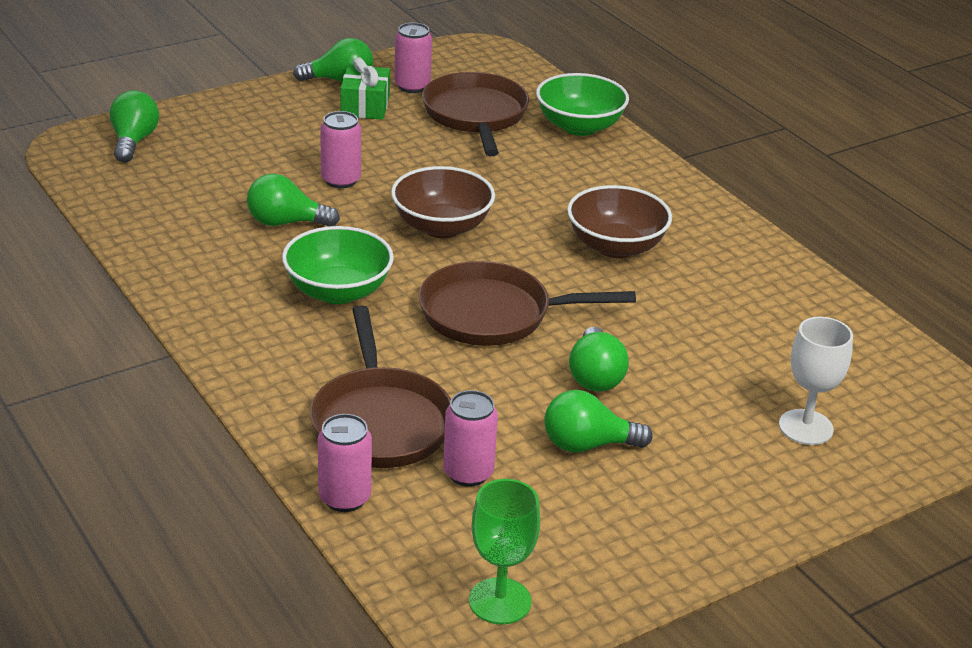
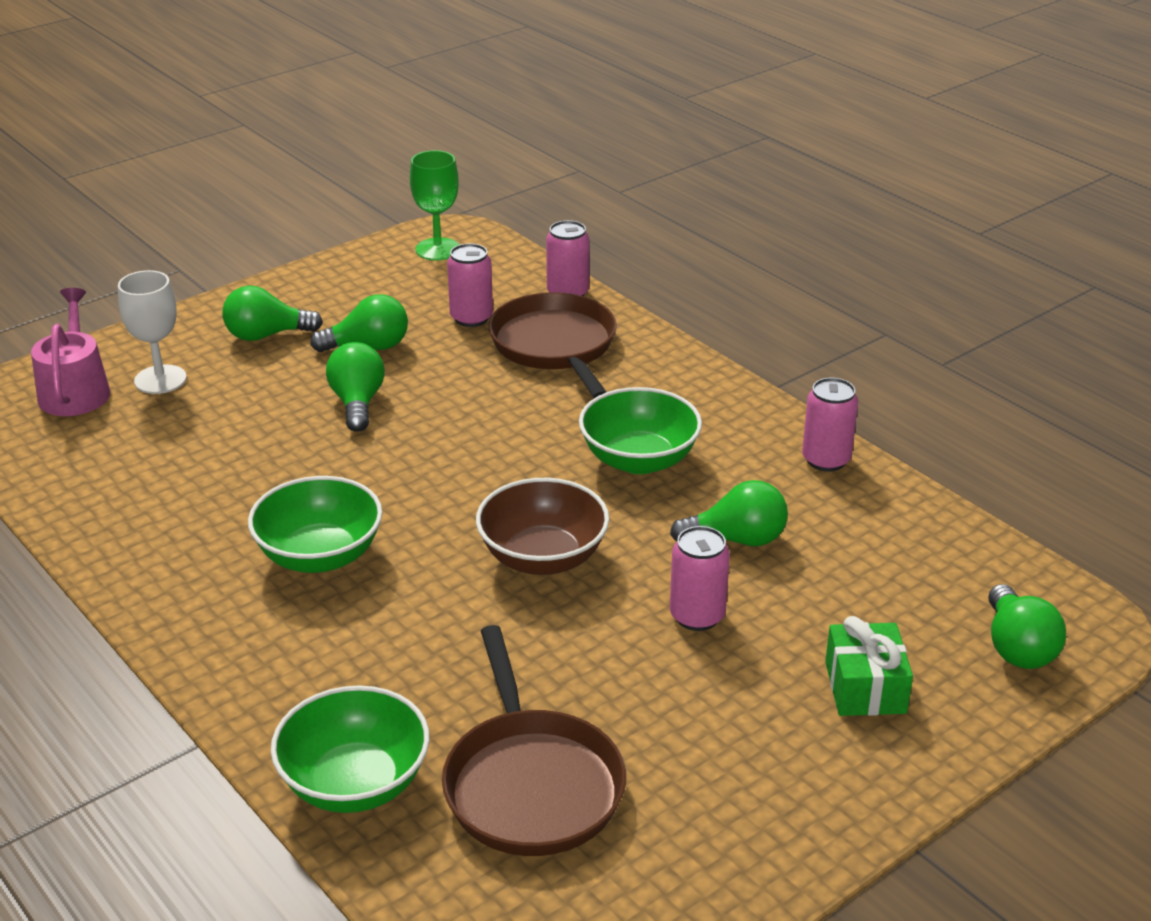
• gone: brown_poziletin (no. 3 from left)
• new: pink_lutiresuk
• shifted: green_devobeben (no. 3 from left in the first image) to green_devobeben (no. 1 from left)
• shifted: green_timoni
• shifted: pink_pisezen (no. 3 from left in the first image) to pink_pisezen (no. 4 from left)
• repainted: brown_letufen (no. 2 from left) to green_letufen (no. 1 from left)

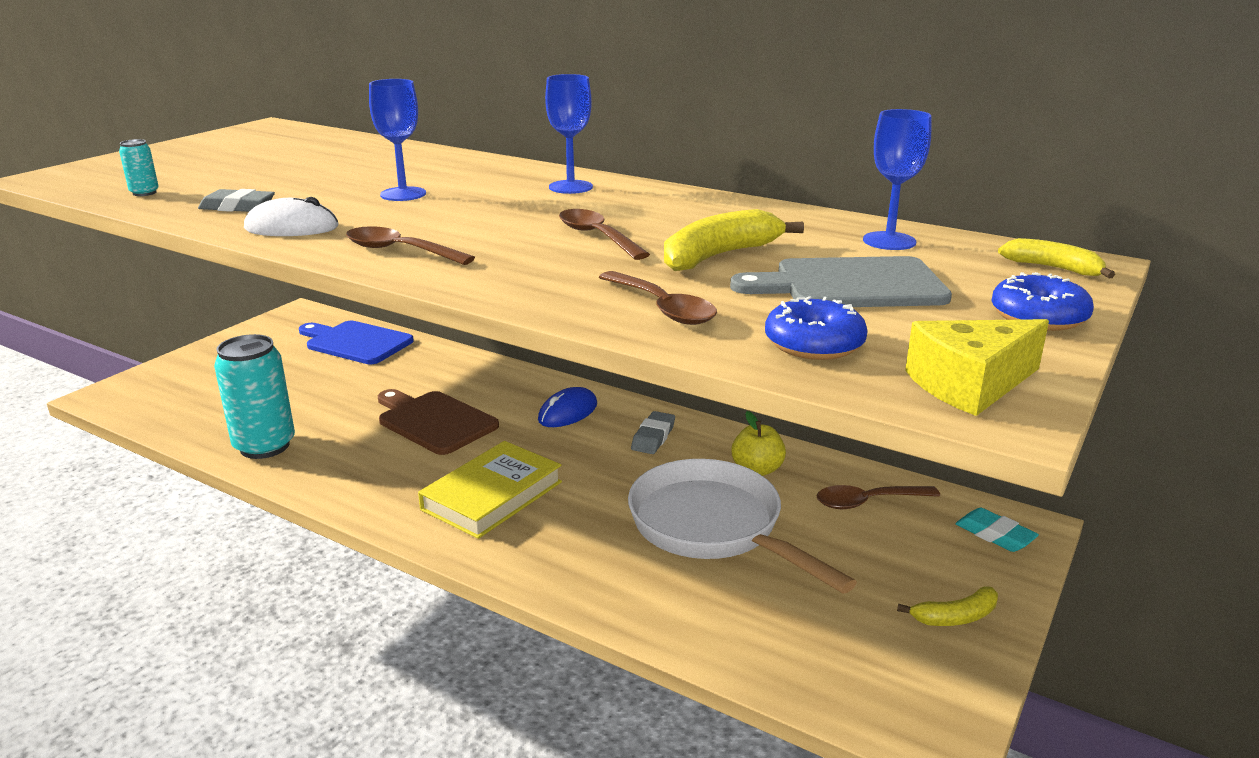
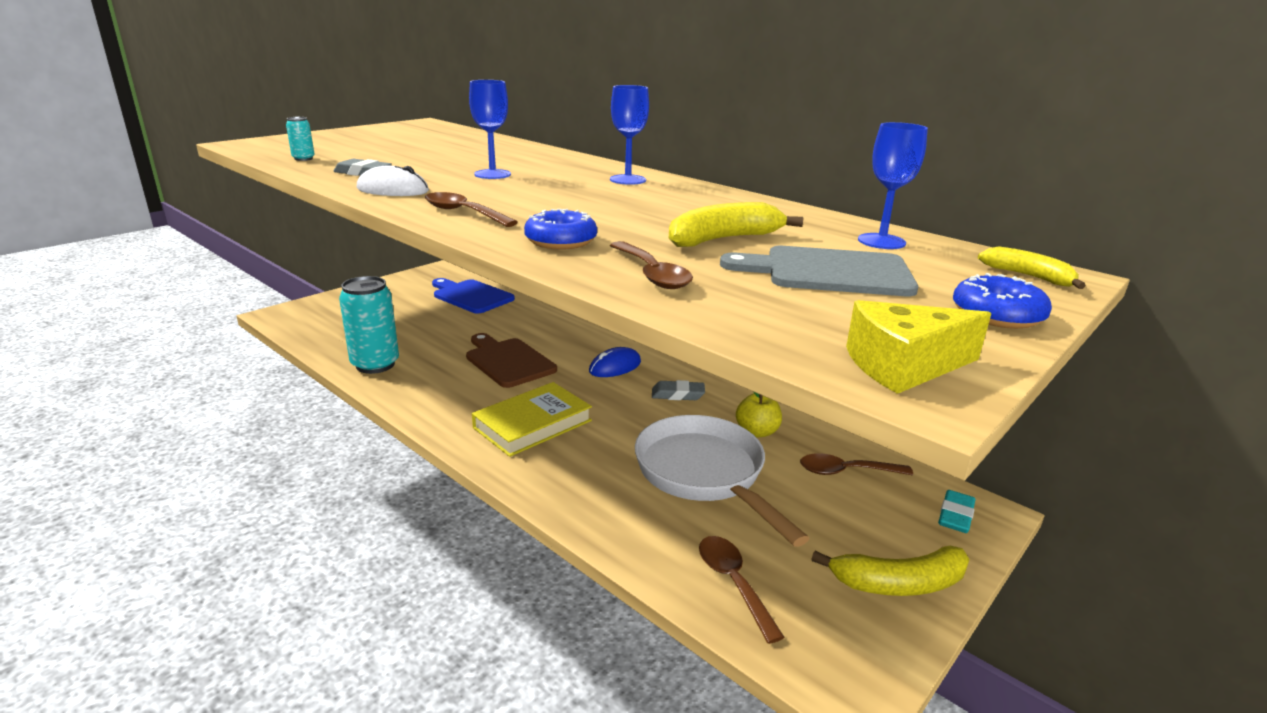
• shifted: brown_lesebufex (no. 2 from left in the first image) to brown_lesebufex (no. 3 from left)
• shifted: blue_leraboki (no. 1 from left)
• rotated: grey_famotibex (no. 2 from left) 60 degrees clockwise
• rotated: turquoise_famotibex 60 degrees clockwise
• scaled: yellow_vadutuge (no. 2 from left) x1.61

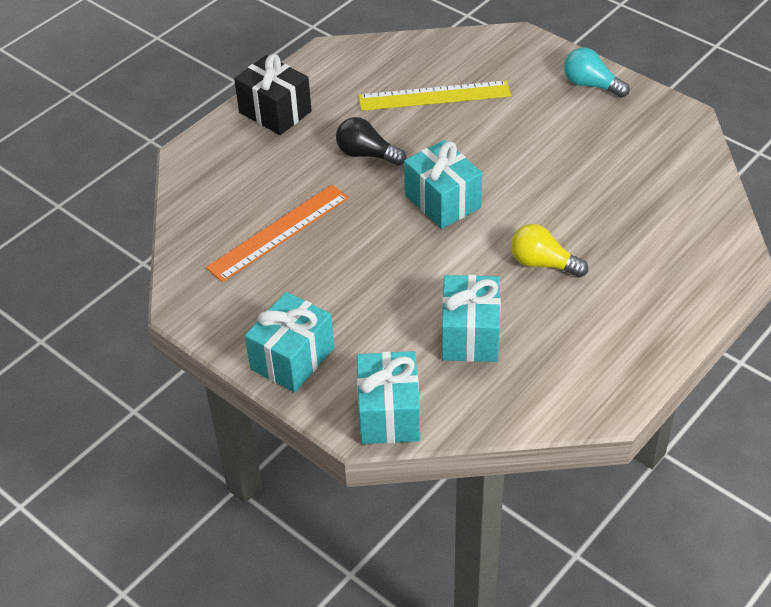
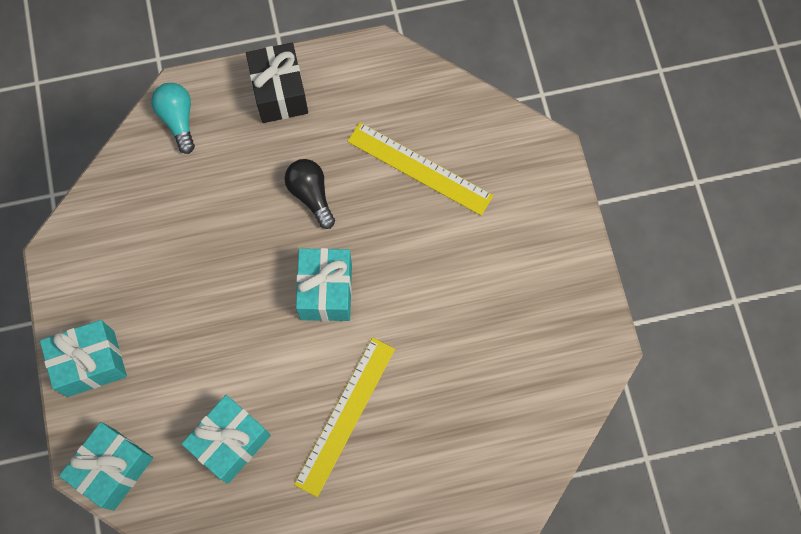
• gone: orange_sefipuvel
• shifted: turquoise_devobeben
• swapped: yellow_devobeben to yellow_sefipuvel (no. 1 from left)

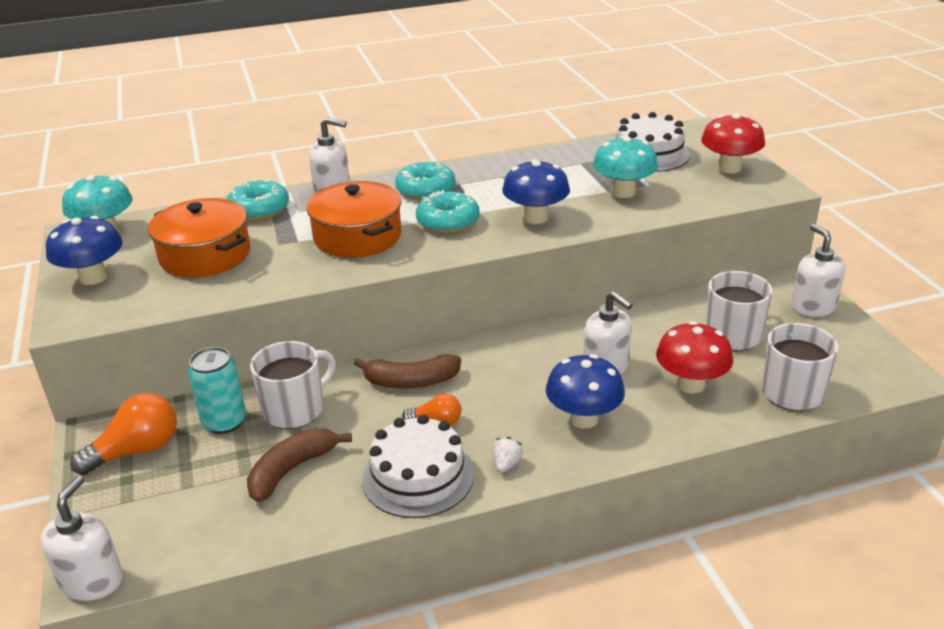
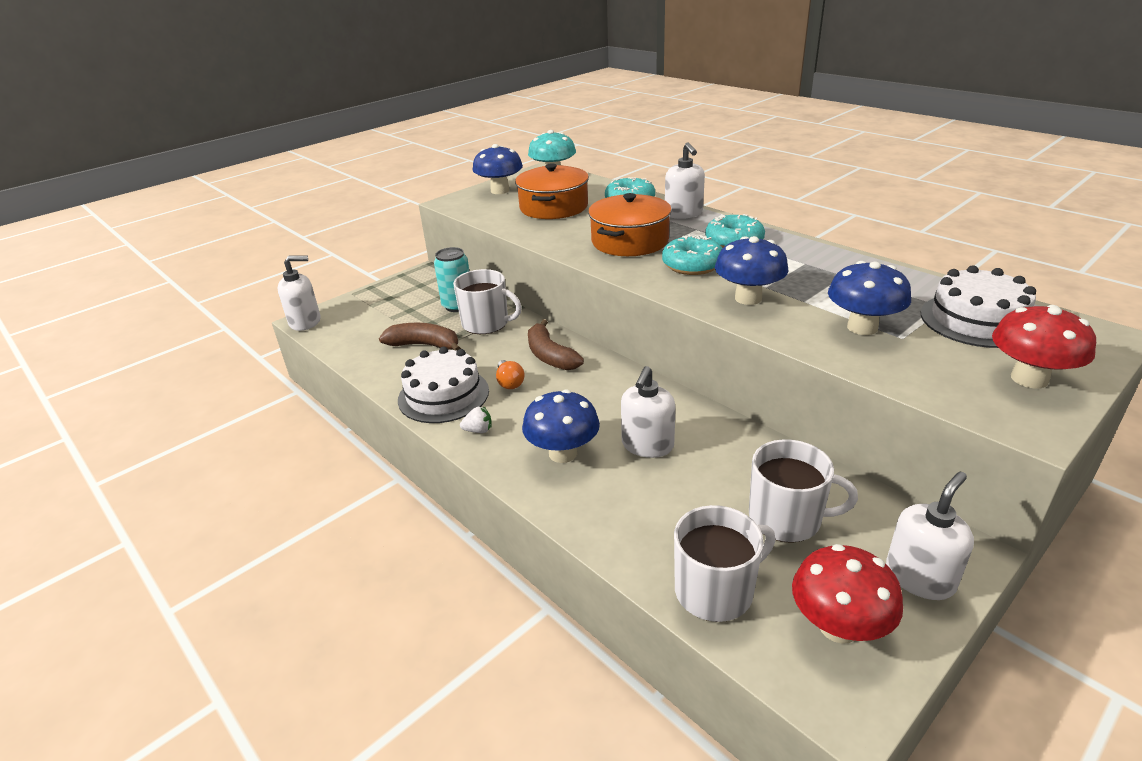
• gone: orange_devobeben (no. 1 from left)
• shifted: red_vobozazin (no. 1 from left)
• repainted: turquoise_vobozazin (no. 2 from left) to blue_vobozazin (no. 4 from left)

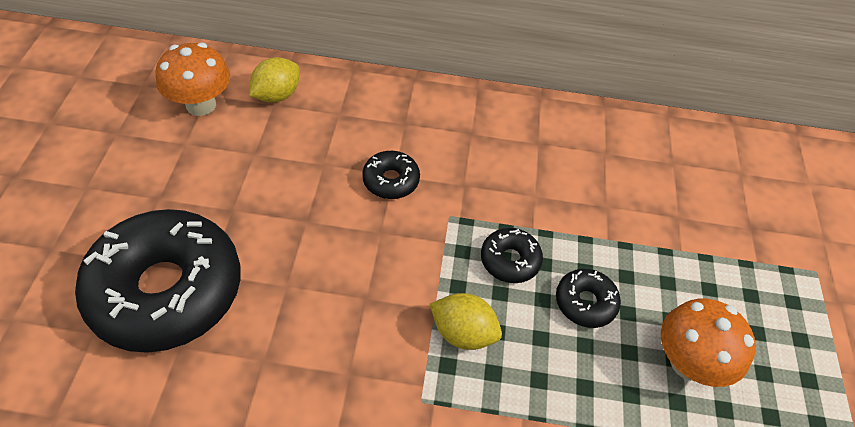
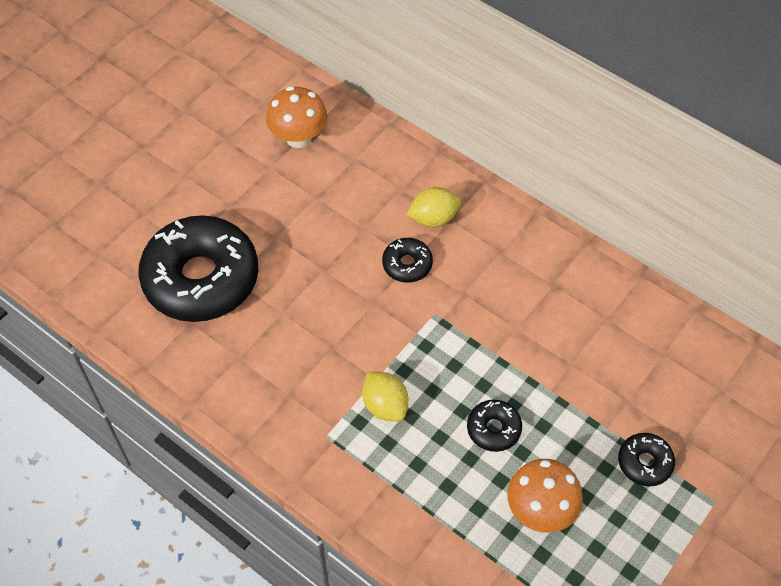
• shifted: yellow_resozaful (no. 1 from left in the first image) to yellow_resozaful (no. 2 from left)
• shifted: black_leraboki (no. 3 from left in the first image) to black_leraboki (no. 4 from left)

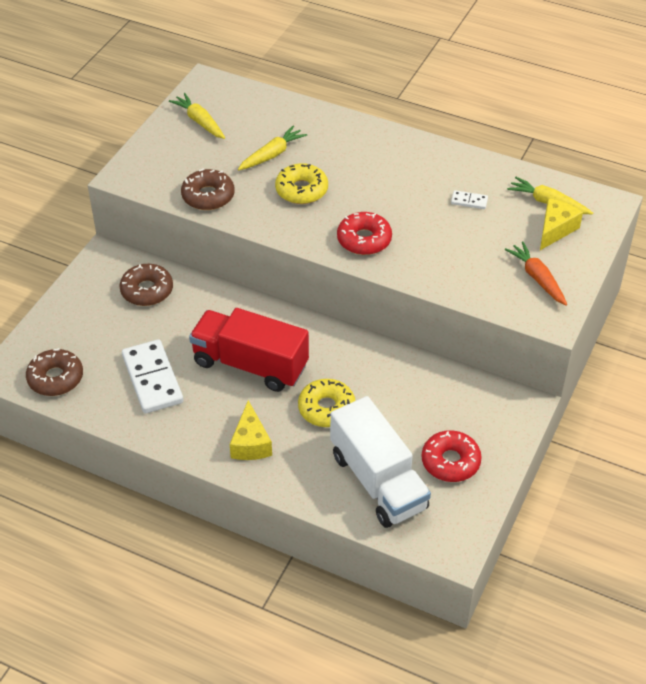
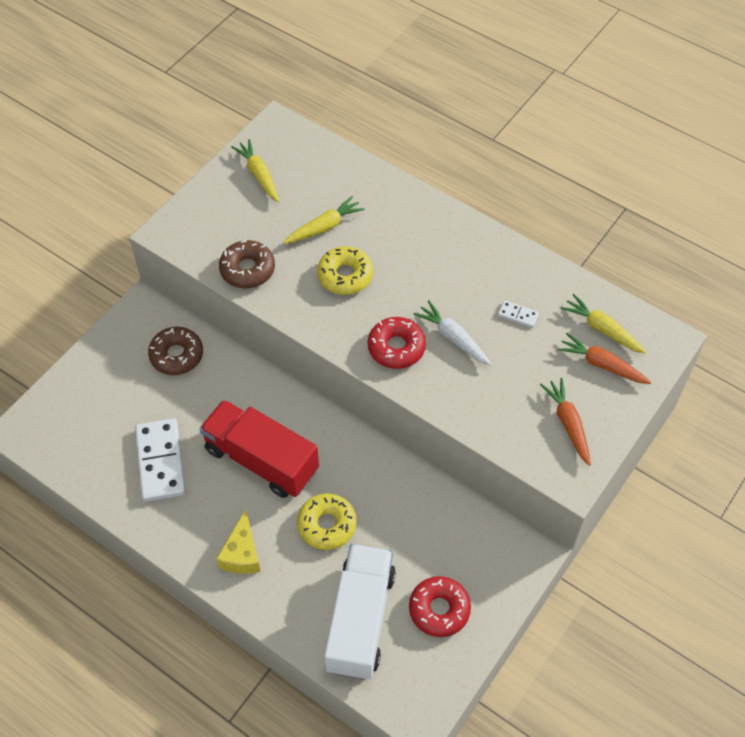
• gone: brown_leraboki (no. 1 from left)
• new: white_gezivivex
• swapped: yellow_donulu (no. 2 from left) to orange_gezivivex (no. 2 from left)
• rotated: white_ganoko 150 degrees counterclockwise

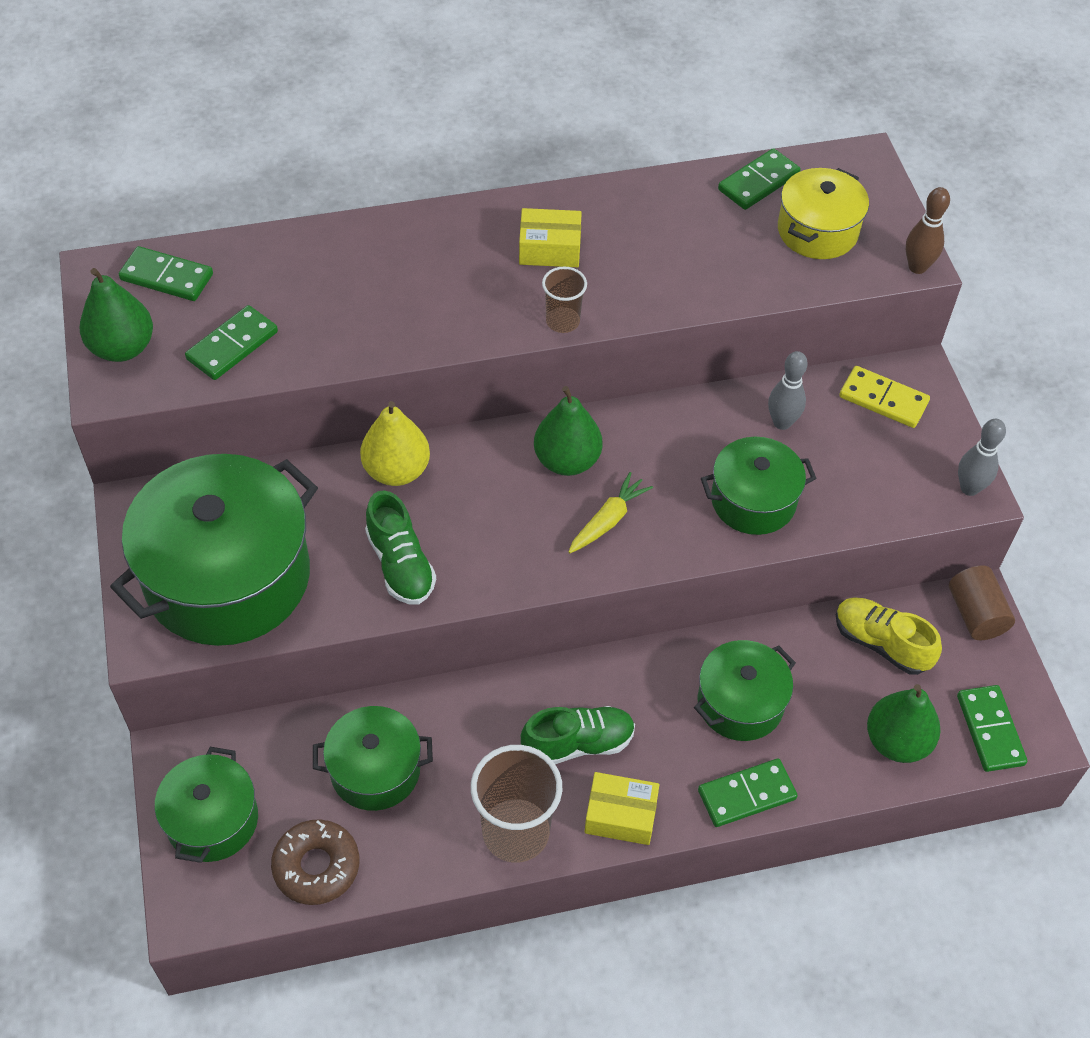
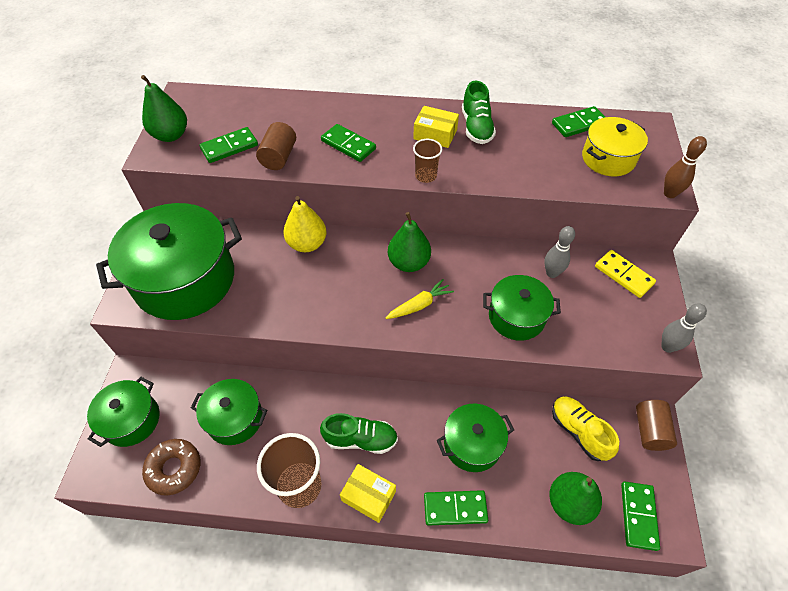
• new: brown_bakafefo (no. 1 from left)
• shifted: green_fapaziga (no. 1 from left in the first image) to green_fapaziga (no. 2 from left)
• shifted: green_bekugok (no. 1 from left in the first image) to green_bekugok (no. 2 from left)

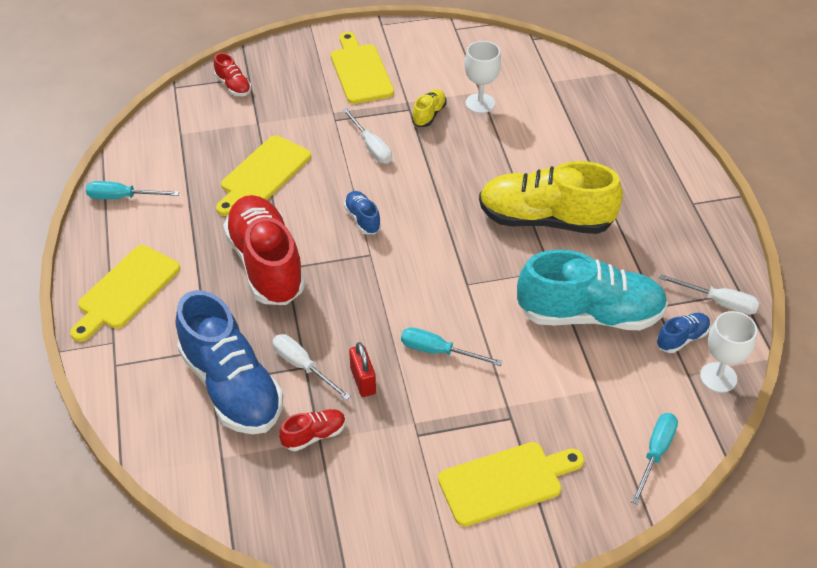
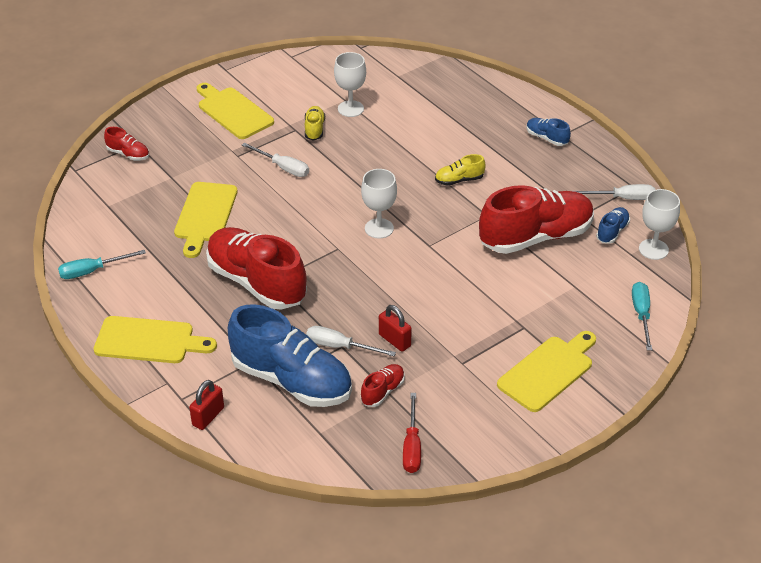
• gone: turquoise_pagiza (no. 2 from left)
• new: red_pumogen (no. 1 from left)
• new: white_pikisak (no. 2 from left)
• new: red_pagiza
• shifted: blue_bekugok (no. 2 from left)
• repainted: turquoise_bekugok to red_bekugok (no. 4 from left)
• rotated: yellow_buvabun (no. 1 from left) 90 degrees counterclockwise
• scaled: yellow_bekugok (no. 2 from left) x0.43

